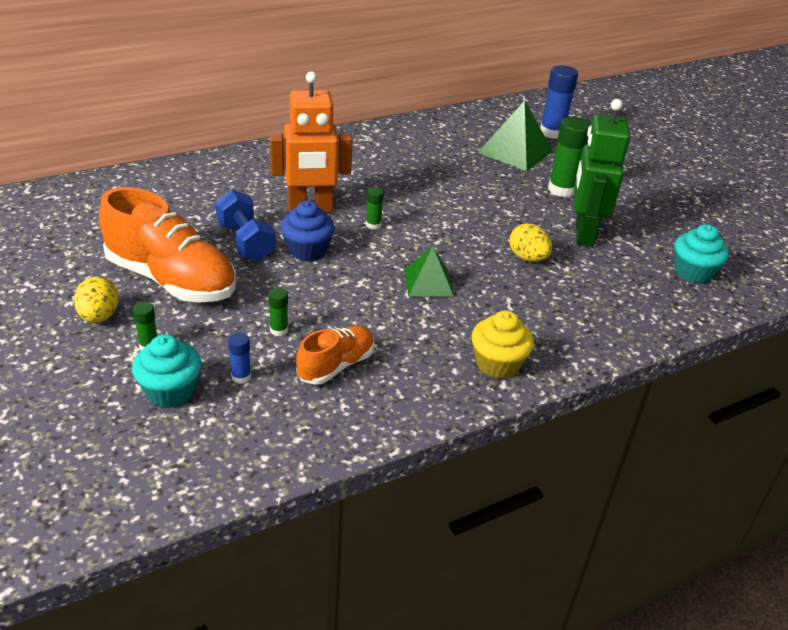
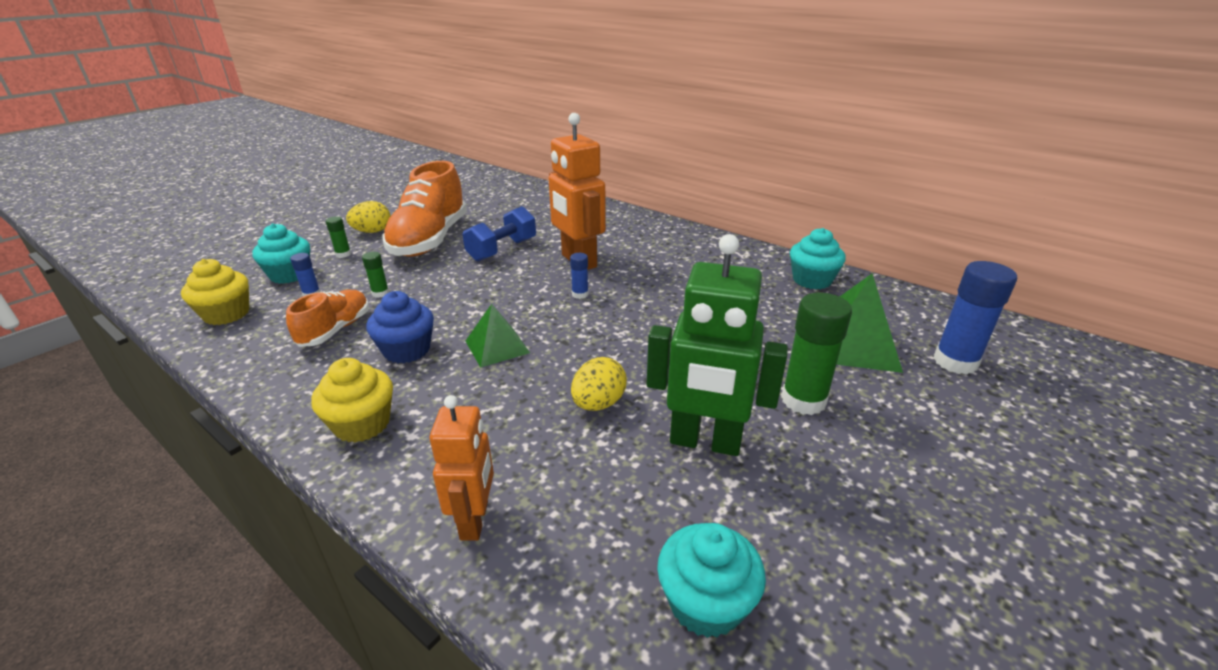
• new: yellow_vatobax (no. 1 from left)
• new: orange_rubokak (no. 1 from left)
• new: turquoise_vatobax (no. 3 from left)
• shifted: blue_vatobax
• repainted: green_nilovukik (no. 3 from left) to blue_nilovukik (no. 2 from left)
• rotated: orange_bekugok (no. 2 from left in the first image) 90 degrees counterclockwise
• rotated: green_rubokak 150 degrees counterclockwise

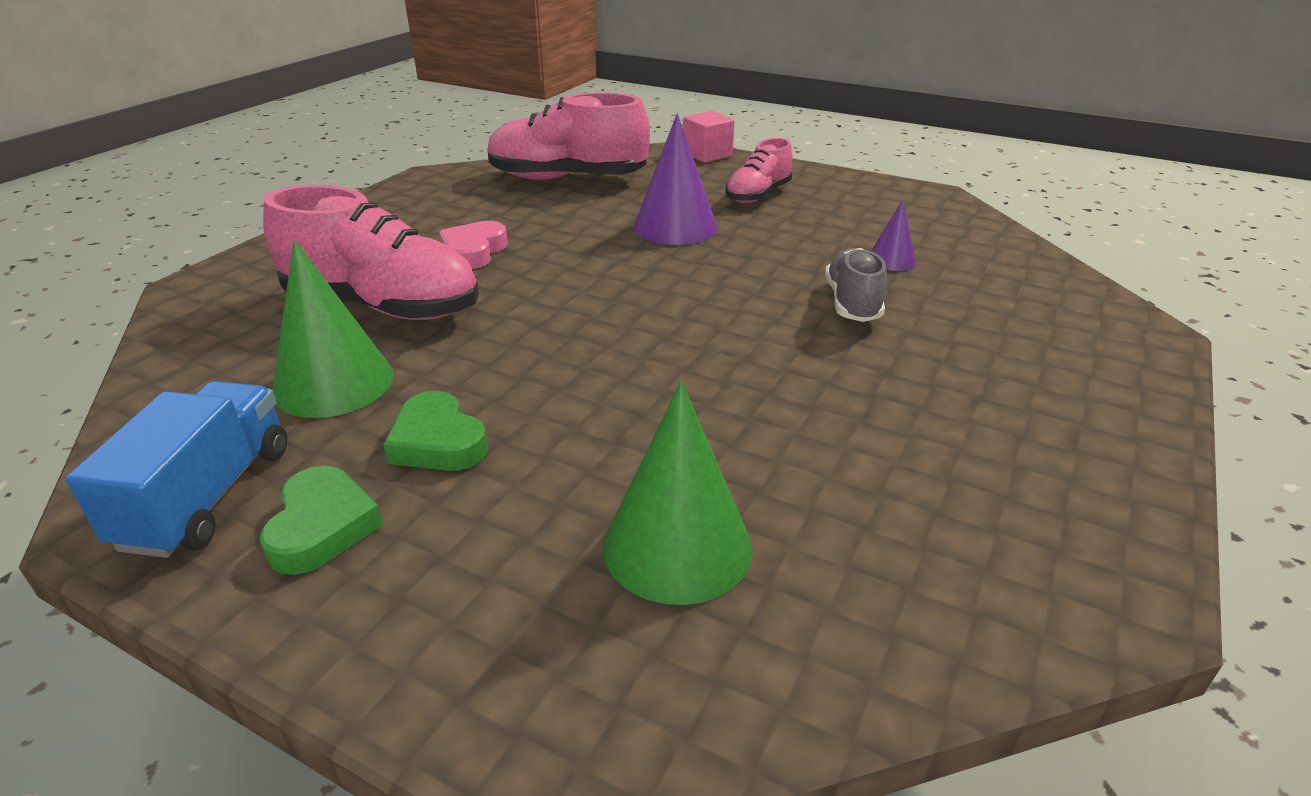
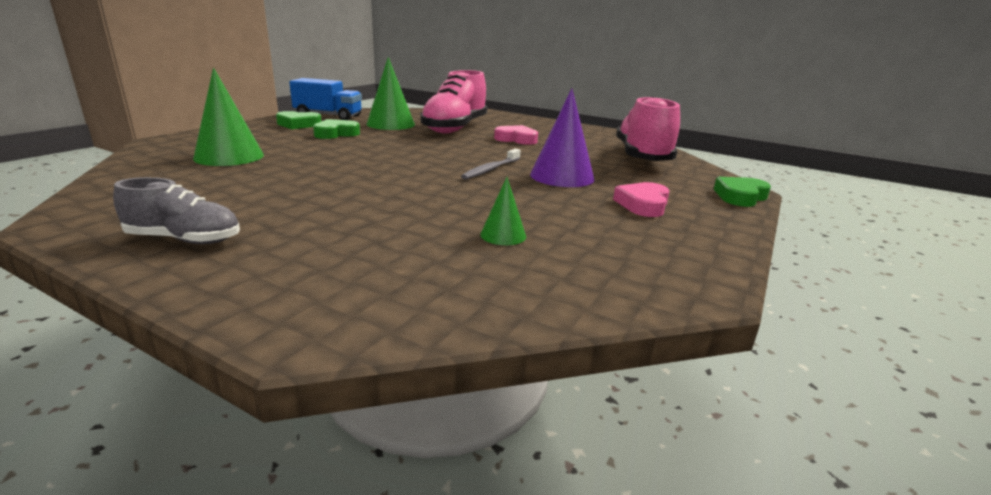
• new: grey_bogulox
• shifted: grey_bekugok
• swapped: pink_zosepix to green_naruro (no. 3 from left)
• swapped: pink_bekugok (no. 3 from left) to pink_naruro (no. 2 from left)
• repainted: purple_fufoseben (no. 2 from left) to green_fufoseben (no. 3 from left)

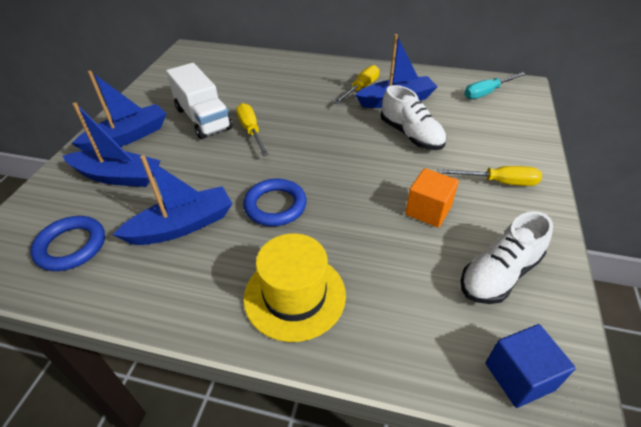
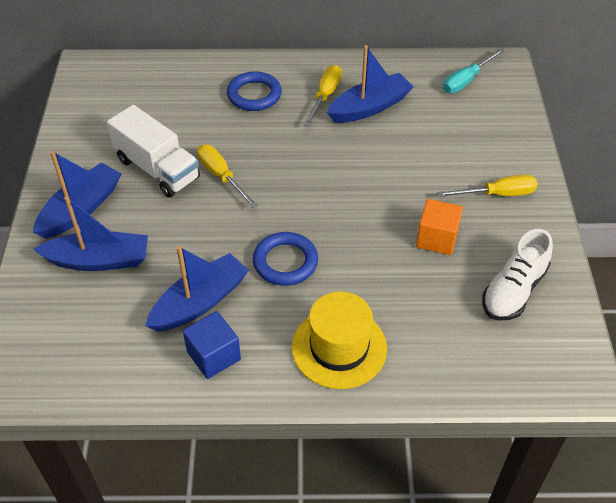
• gone: white_bekugok (no. 1 from left)
• shifted: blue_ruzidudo (no. 1 from left)
• shifted: blue_zosepix

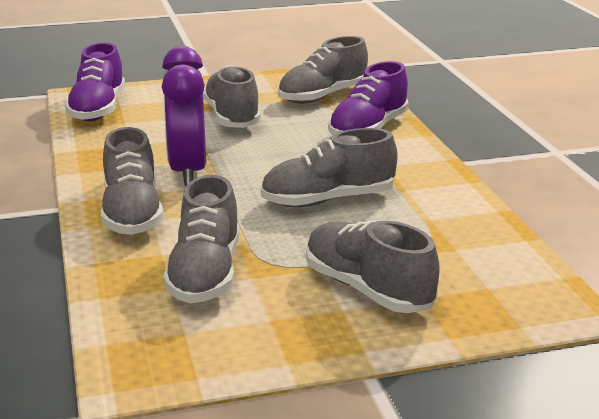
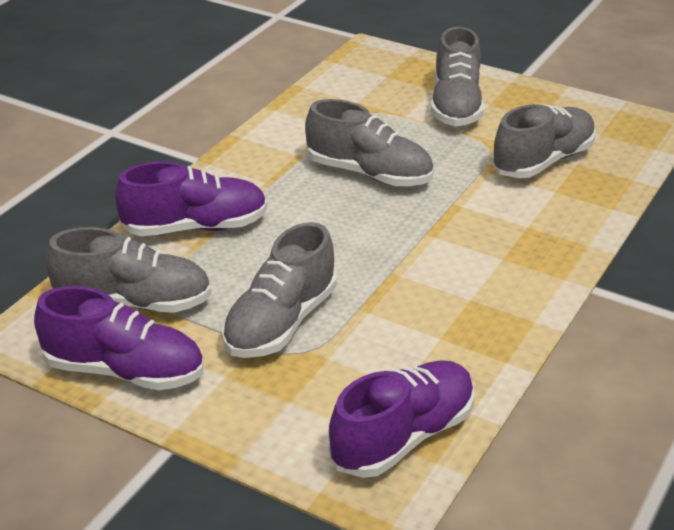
• gone: grey_bekugok (no. 1 from left)
• gone: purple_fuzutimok
• new: purple_bekugok (no. 1 from left)

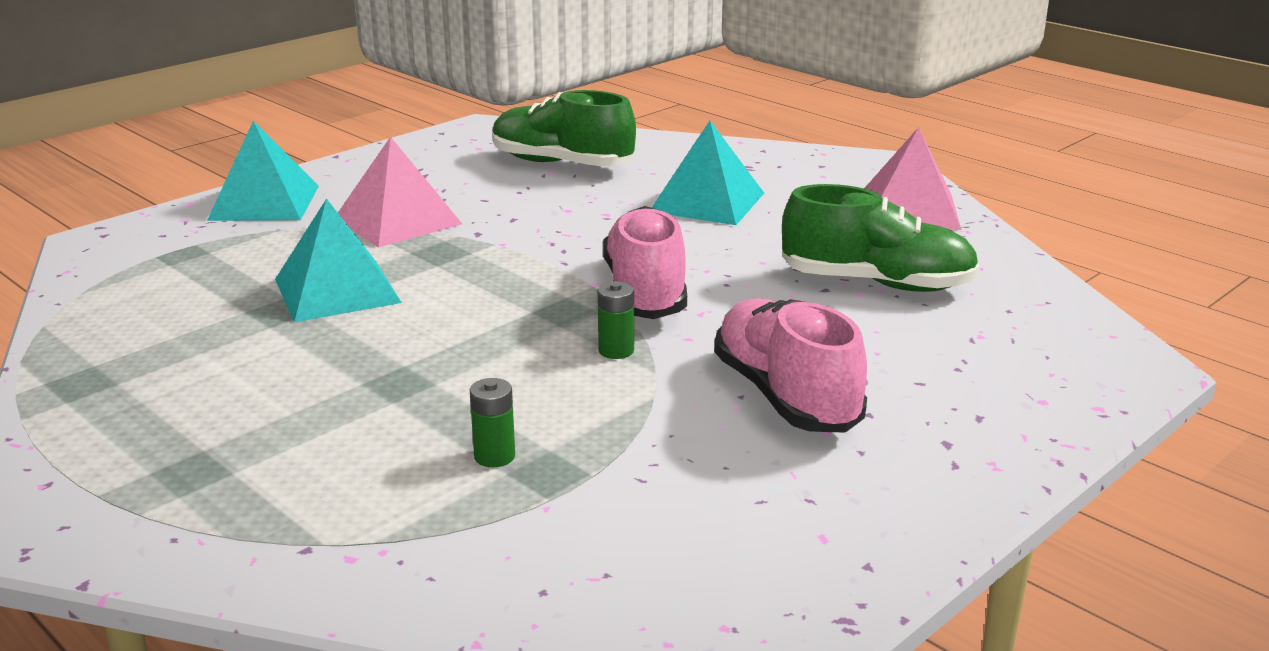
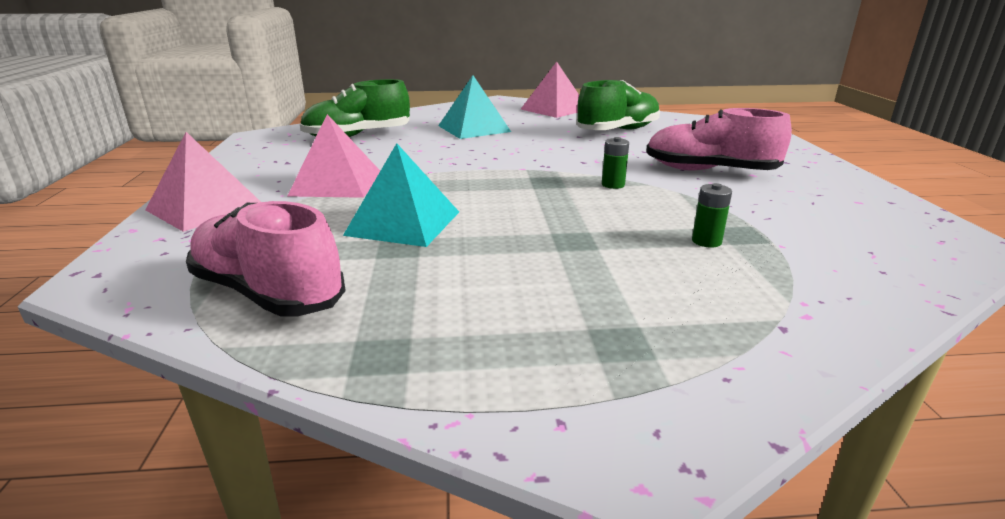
• shifted: pink_bekugok (no. 1 from left)
• repainted: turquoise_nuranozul (no. 1 from left) to pink_nuranozul (no. 1 from left)

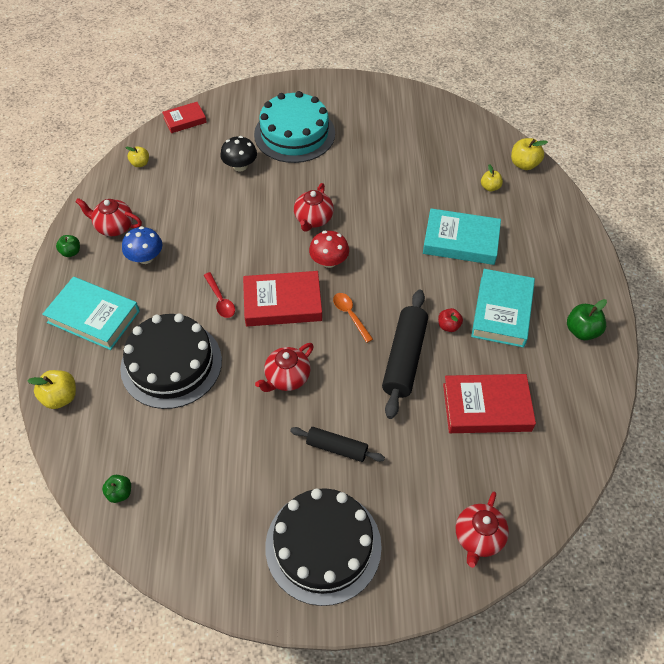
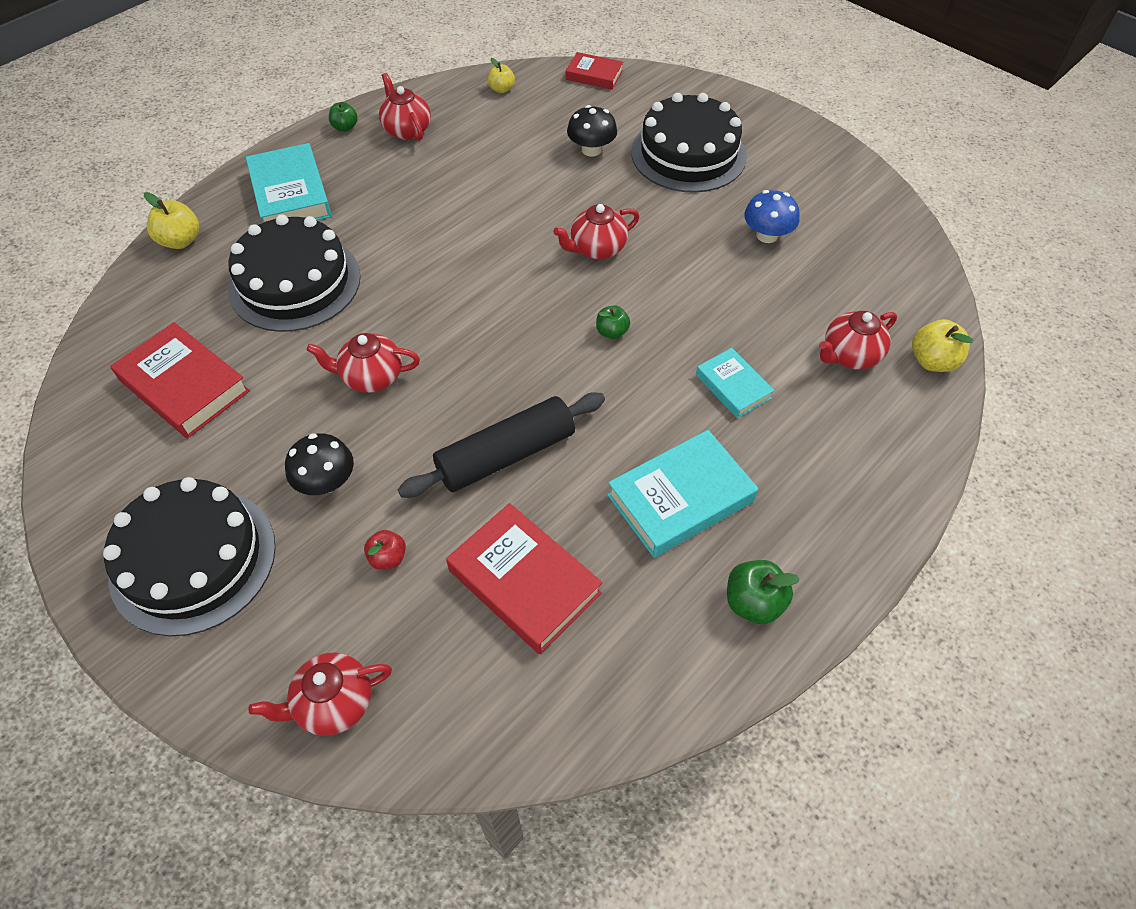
• gone: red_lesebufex
• gone: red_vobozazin
• gone: orange_lesebufex
• shifted: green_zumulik (no. 2 from left)
• shifted: blue_vobozazin
• shifted: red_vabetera (no. 2 from left in the first image) to red_vabetera (no. 1 from left)
• shifted: red_zumulik
• swapped: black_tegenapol (no. 1 from left) to black_vobozazin (no. 1 from left)
• swapped: yellow_zumulik (no. 3 from left) to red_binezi (no. 5 from left)
• repainted: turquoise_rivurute to black_rivurute (no. 3 from left)
• scaled: turquoise_vabetera (no. 2 from left in the first image) x0.59

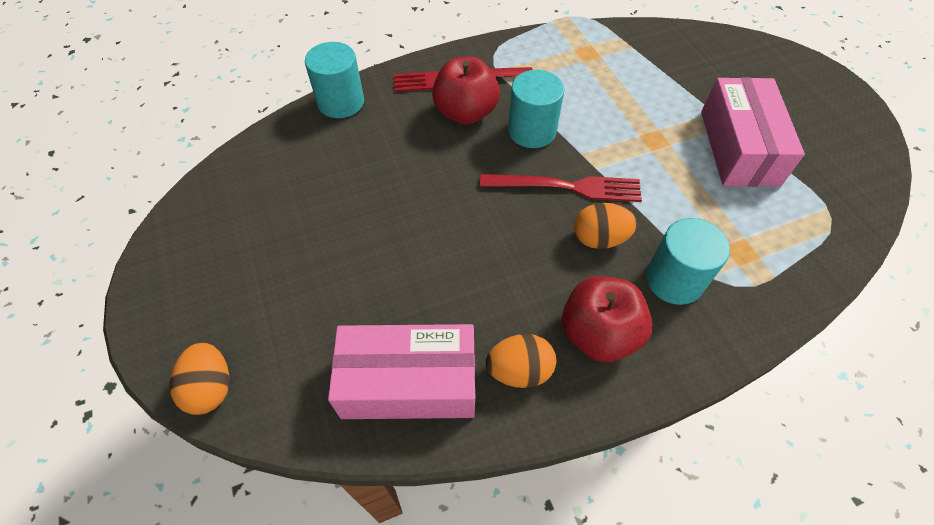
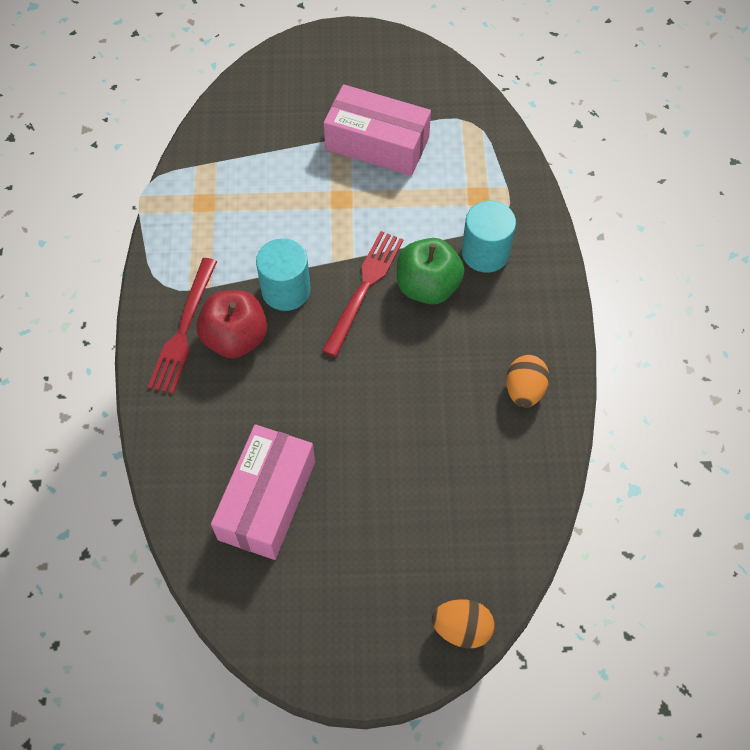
• gone: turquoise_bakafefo (no. 1 from left)
• gone: red_zumulik (no. 2 from left)
• shifted: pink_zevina (no. 1 from left)
• swapped: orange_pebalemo (no. 3 from left) to green_zumulik

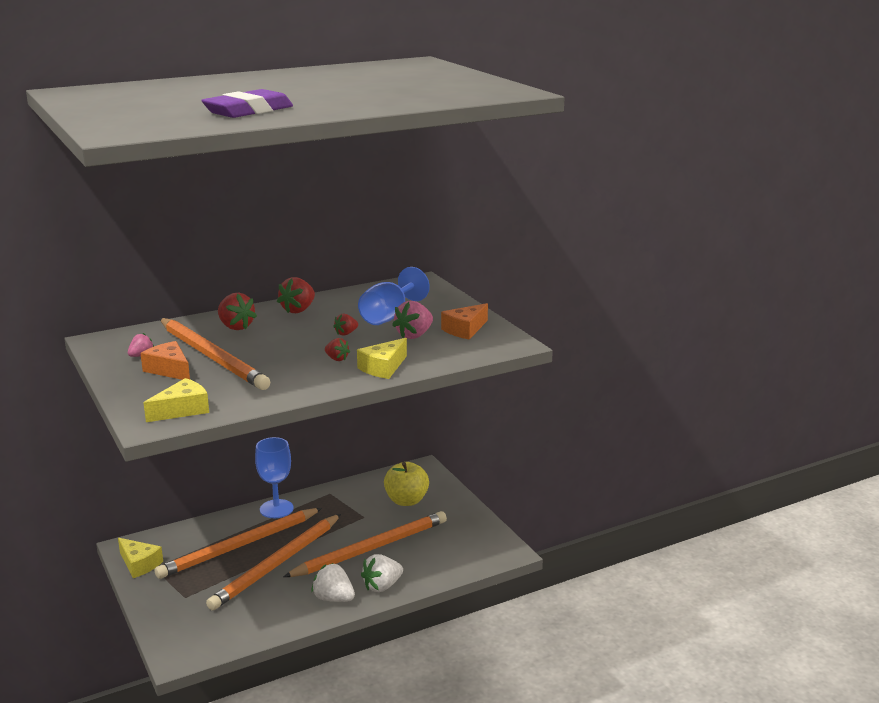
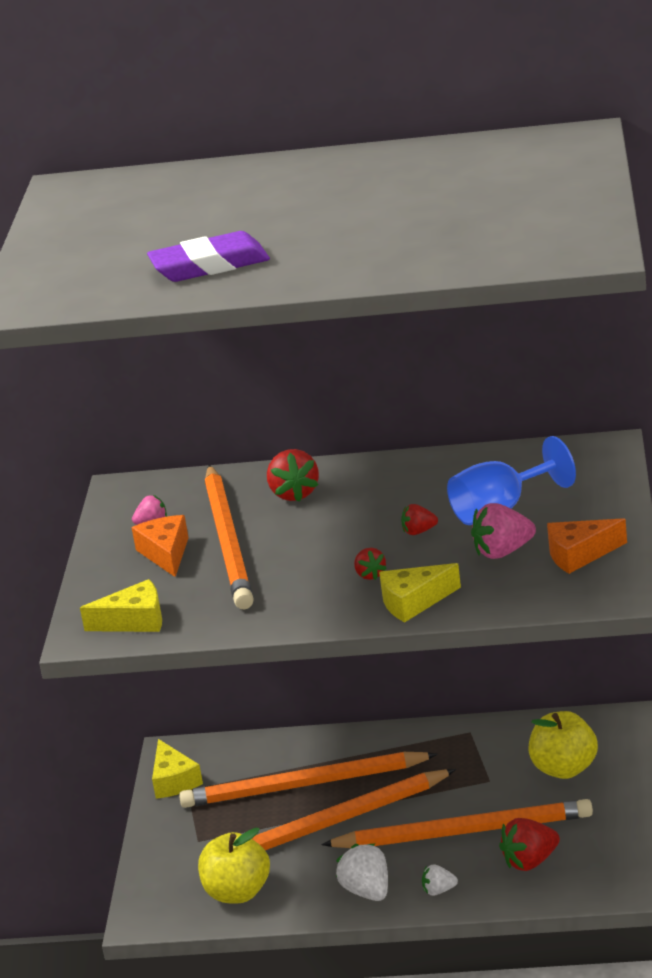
• gone: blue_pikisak (no. 1 from left)
• new: yellow_zumulik (no. 1 from left)
• shifted: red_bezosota (no. 2 from left in the first image) to red_bezosota (no. 4 from left)
• scaled: white_bezosota (no. 2 from left) x0.58

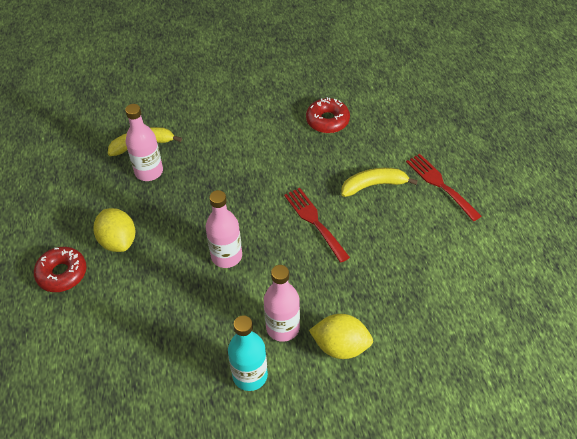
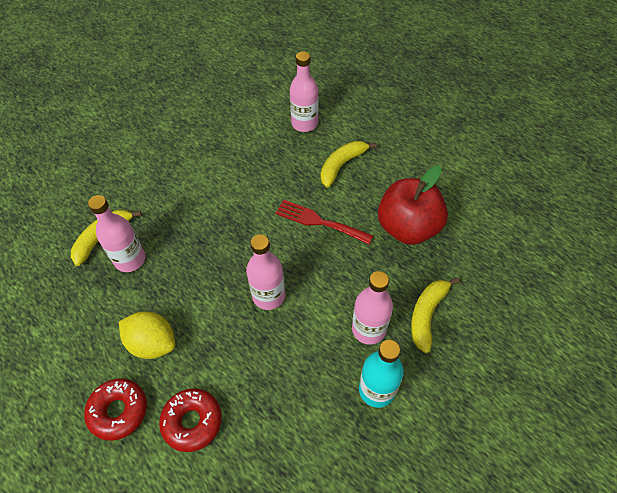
• gone: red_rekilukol (no. 2 from left)
• new: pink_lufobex (no. 3 from left)
• new: red_zumulik
• shifted: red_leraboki (no. 2 from left)
• swapped: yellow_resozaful (no. 2 from left) to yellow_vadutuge (no. 3 from left)

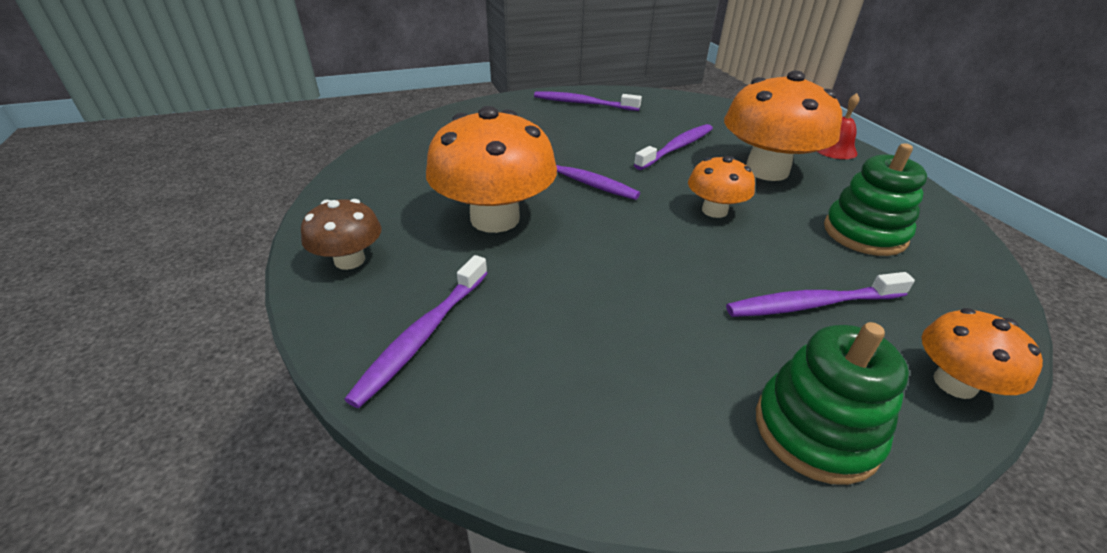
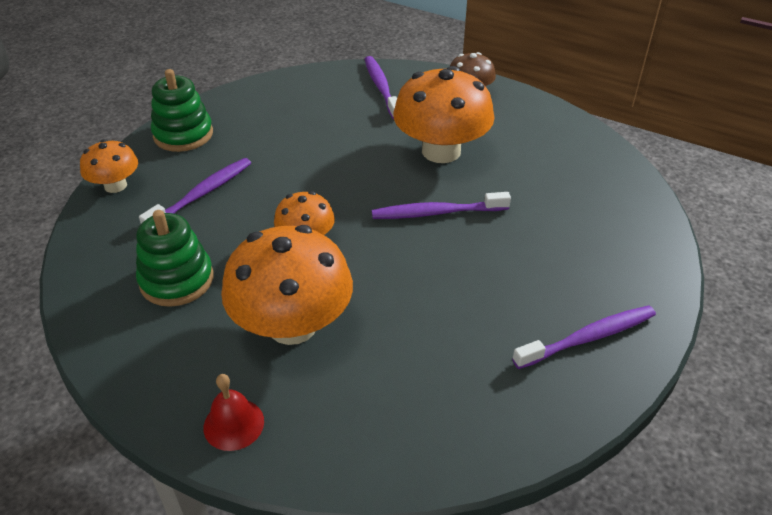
• gone: purple_bogulox (no. 4 from left)

